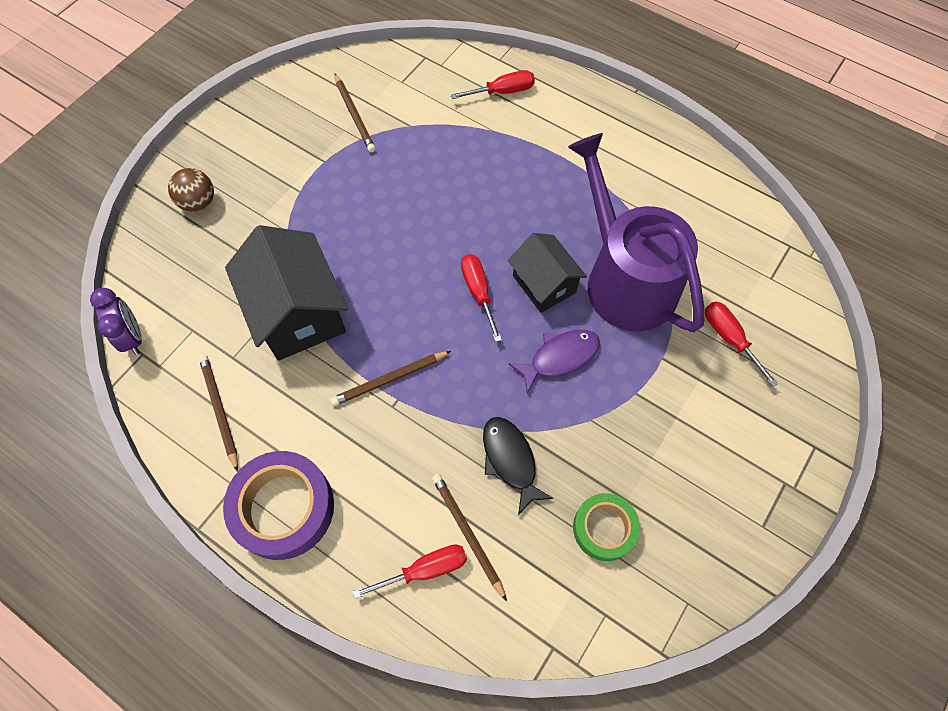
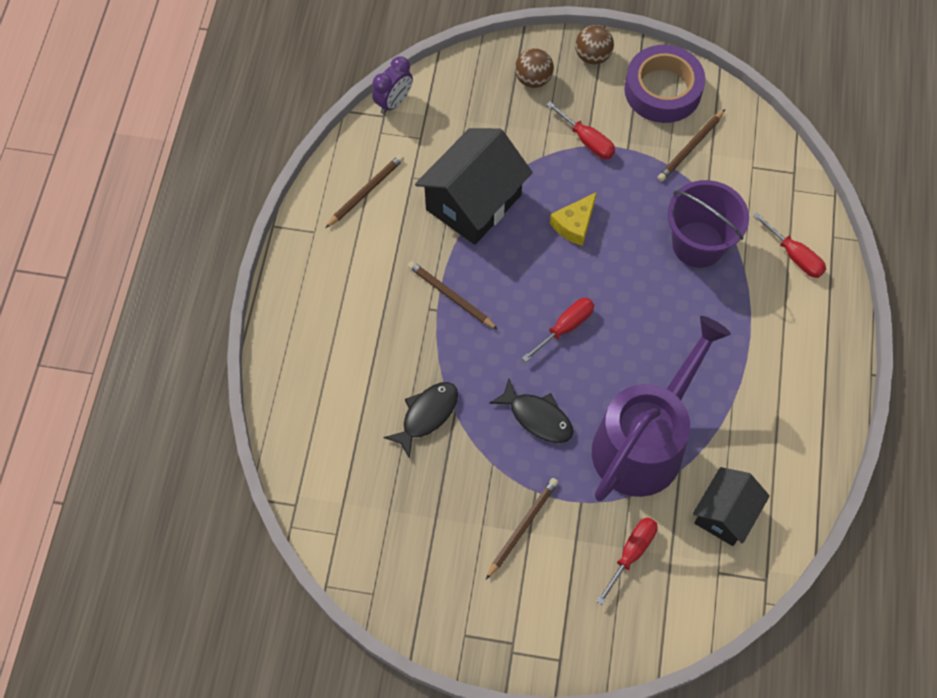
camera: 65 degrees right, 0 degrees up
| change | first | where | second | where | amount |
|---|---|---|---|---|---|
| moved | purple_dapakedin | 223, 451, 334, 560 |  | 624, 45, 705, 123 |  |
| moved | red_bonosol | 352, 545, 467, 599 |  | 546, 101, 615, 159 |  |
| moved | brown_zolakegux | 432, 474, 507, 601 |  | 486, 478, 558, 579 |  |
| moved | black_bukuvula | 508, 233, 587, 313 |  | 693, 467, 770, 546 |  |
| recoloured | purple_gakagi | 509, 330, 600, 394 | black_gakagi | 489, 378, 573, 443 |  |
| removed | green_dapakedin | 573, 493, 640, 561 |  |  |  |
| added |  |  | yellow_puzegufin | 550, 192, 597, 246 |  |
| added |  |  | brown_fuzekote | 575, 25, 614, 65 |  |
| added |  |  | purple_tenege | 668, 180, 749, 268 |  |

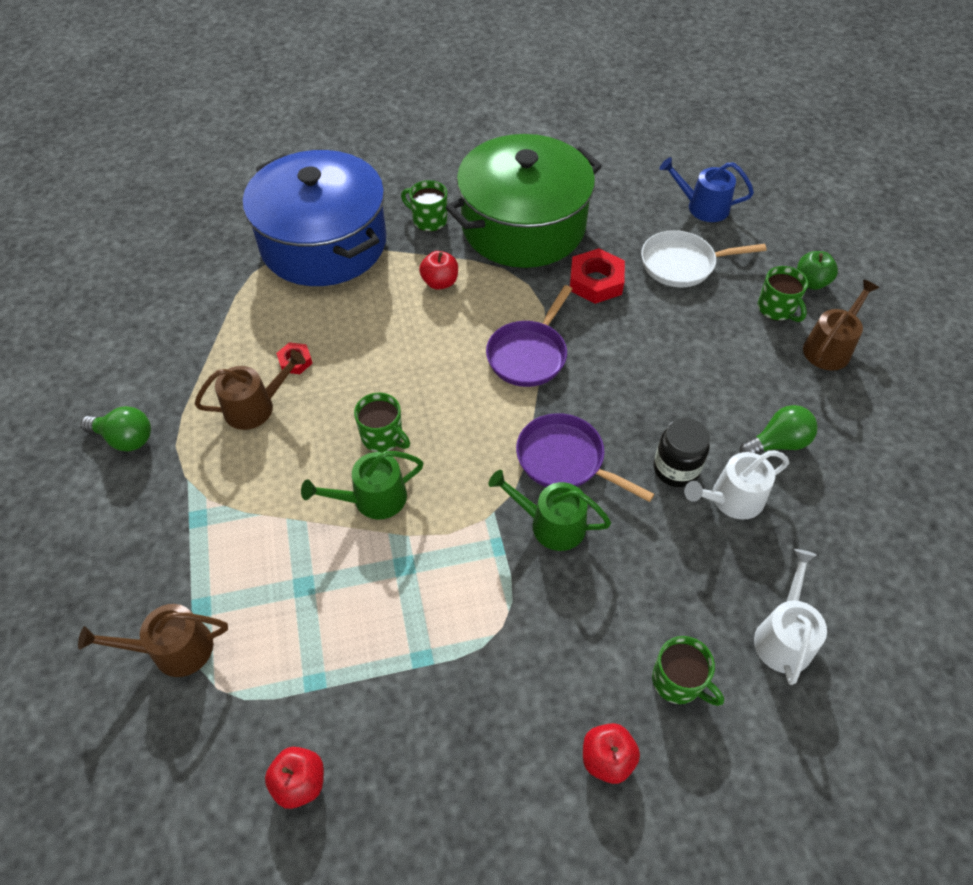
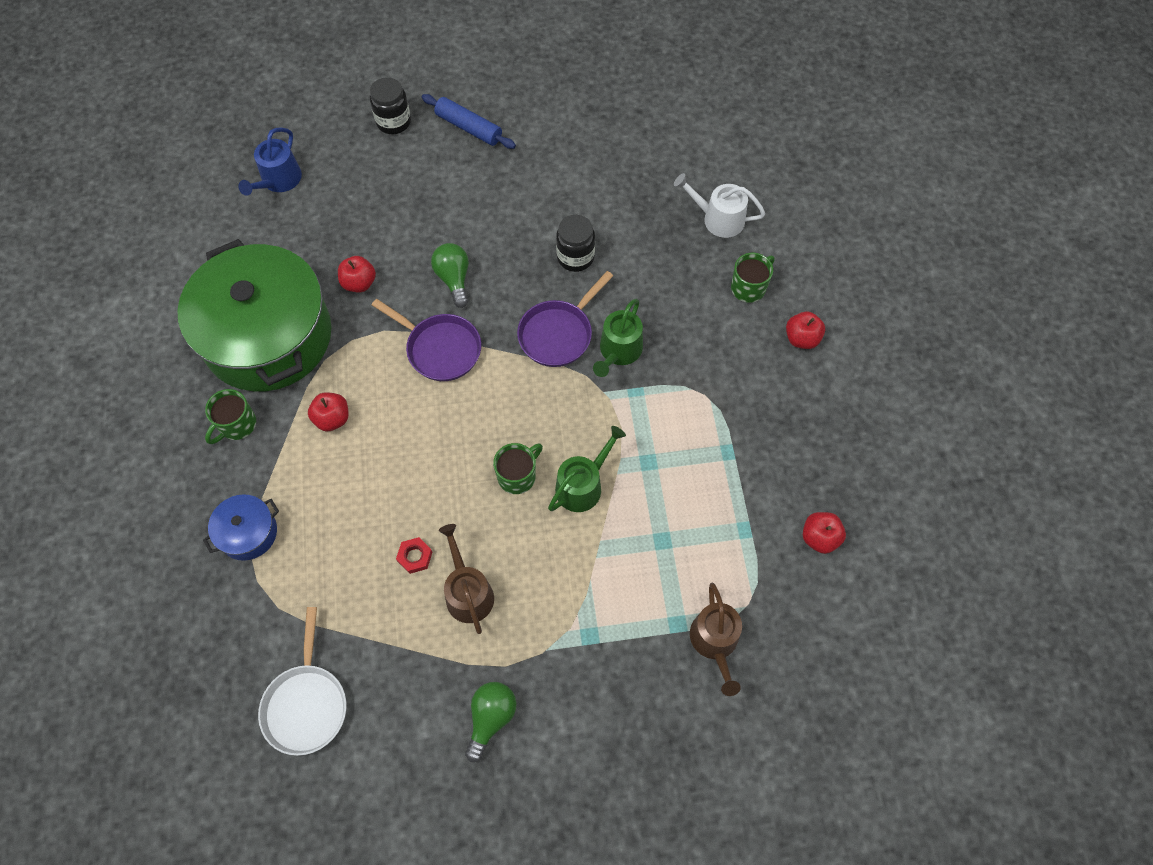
camera: 85 degrees left, 10 degrees up
| change | first | where | second | where | amount |
|---|---|---|---|---|---|
| resized | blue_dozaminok | 243, 150, 386, 286 |  | 203, 494, 279, 561 | x0.42 |
| turned | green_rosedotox | 301, 451, 423, 520 |  | 548, 426, 626, 512 | 120 degrees counterclockwise |
| replaced | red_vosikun | 570, 248, 625, 304 | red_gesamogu | 338, 256, 376, 292 |  |
| moved | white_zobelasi | 641, 230, 767, 287 |  | 258, 607, 346, 756 |  |
| removed | white_rosedotox | 684, 451, 789, 520 |  |  |  |
| moved | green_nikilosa | 740, 405, 818, 454 |  | 431, 243, 469, 308 |  |
| removed | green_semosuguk | 758, 266, 808, 322 |  |  |  |
| replaced | green_gesamogu | 797, 251, 838, 290 | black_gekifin | 370, 77, 411, 134 |  |
| replaced | brown_rosedotox | 803, 280, 879, 370 | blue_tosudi | 422, 94, 516, 149 |  |

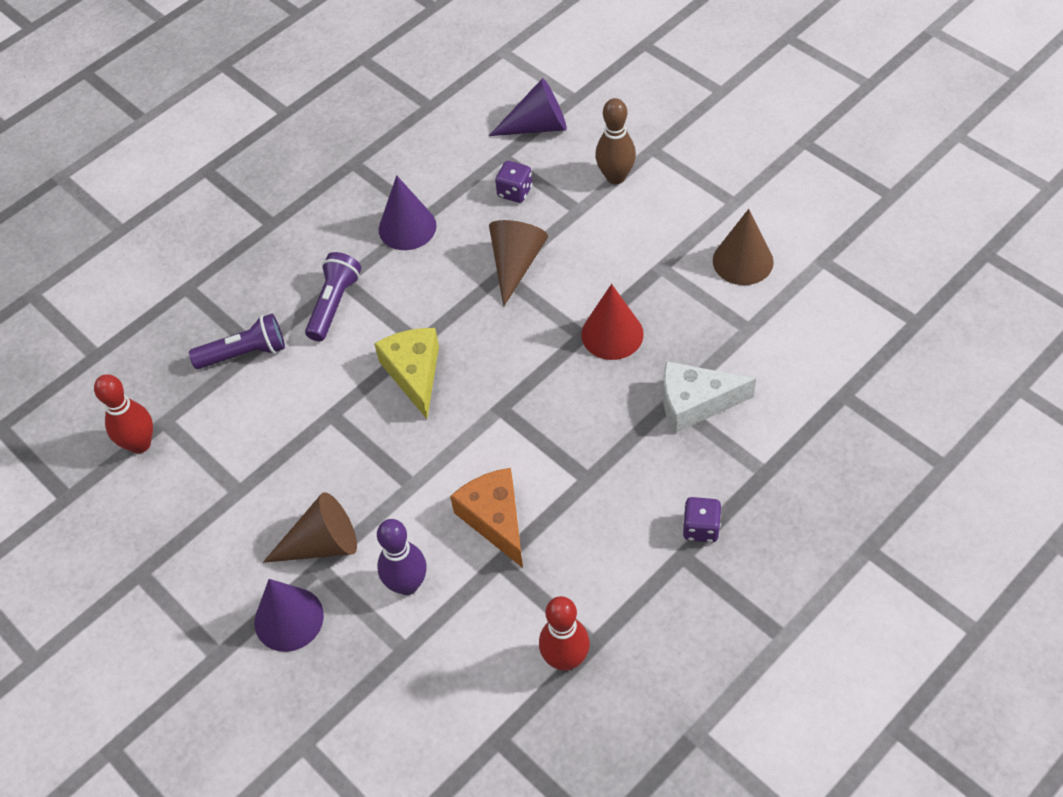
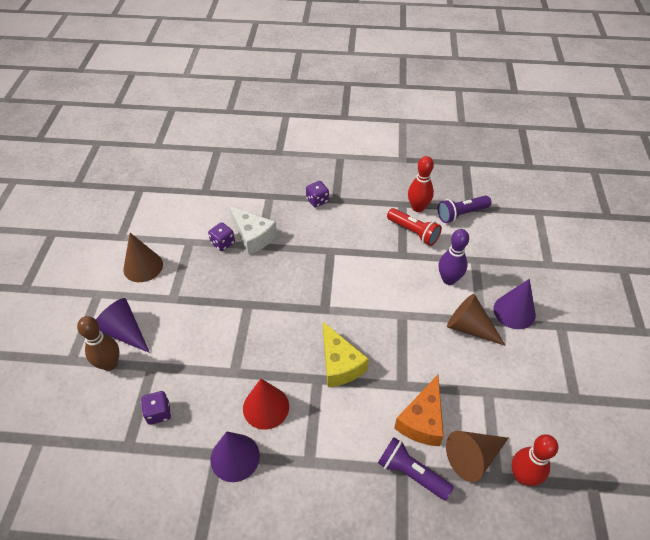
camera: 135 degrees left, 5 degrees down
| change | first | where | second | where | amount |
|---|---|---|---|---|---|
| moved | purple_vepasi | 305, 252, 361, 341 |  | 438, 196, 492, 223 |  |
| turned | yellow_puzegufin | 374, 328, 439, 419 |  | 323, 322, 369, 387 | 60 degrees counterclockwise |
| moved | orange_puzegufin | 450, 468, 523, 568 |  | 394, 375, 444, 446 |  |
| moved | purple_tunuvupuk | 489, 78, 567, 136 |  | 96, 298, 150, 353 |  |
| moved | brown_tunuvupuk | 489, 220, 548, 306 |  | 446, 431, 509, 482 |  |
| moved | red_tunuvupuk | 581, 284, 644, 360 |  | 243, 379, 289, 430 |  |
| added |  |  | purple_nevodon | 208, 222, 235, 251 |  |
| added |  |  | red_vepasi | 387, 208, 442, 246 |  |

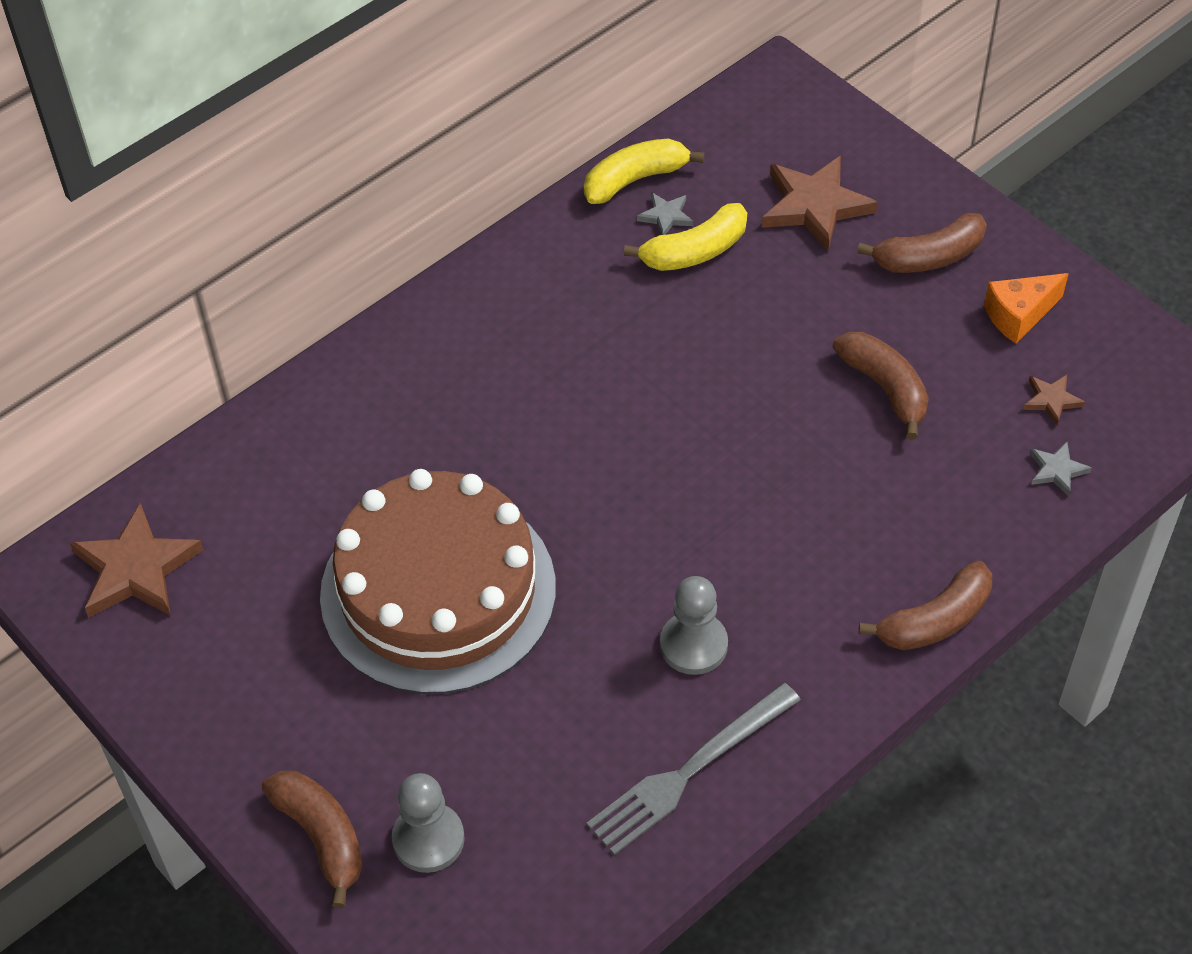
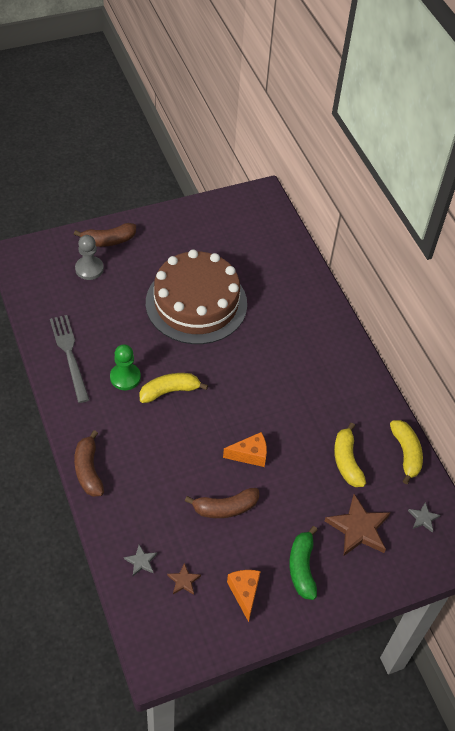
camera: 105 degrees right, 0 degrees up
| change | first | where | second | where | amount |
|---|---|---|---|---|---|
| removed | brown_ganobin | 70, 503, 203, 617 |  |  |  |
| moved | grey_ganobin | 637, 193, 693, 235 |  | 408, 502, 440, 532 |  |
| recoloured | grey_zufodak | 660, 576, 728, 675 | green_zufodak | 110, 345, 141, 390 |  |
| recoloured | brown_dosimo | 857, 213, 987, 273 | green_dosimo | 289, 526, 317, 600 |  |
| added |  |  | yellow_dosimo | 139, 373, 208, 403 |  |
| added |  |  | orange_puzegufin | 223, 432, 267, 467 |  |

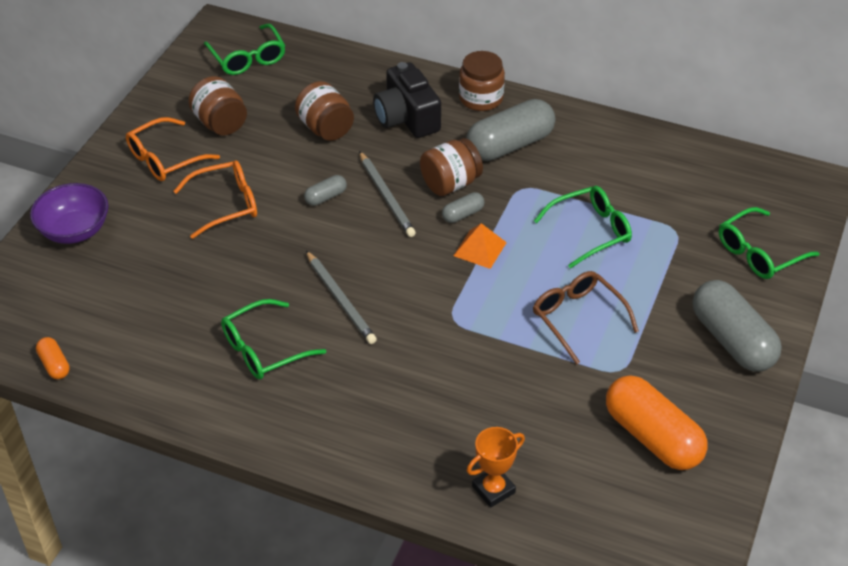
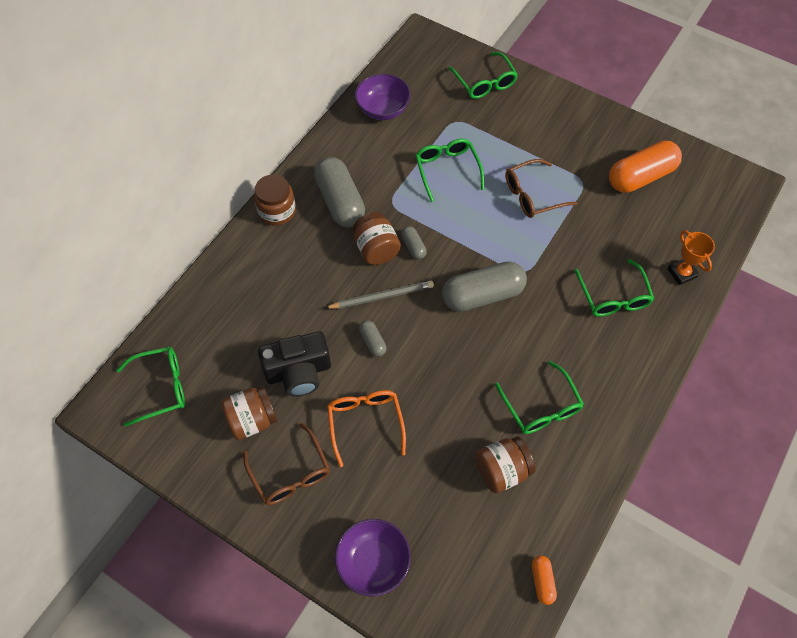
camera: 80 degrees left, 15 degrees up
| change | first | where | second | where | amount |
|---|---|---|---|---|---|
| turned | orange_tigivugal | 36, 337, 70, 379 |  | 532, 555, 557, 605 | 75 degrees counterclockwise |
| recoloured | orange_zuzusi | 126, 117, 220, 181 | brown_zuzusi | 243, 423, 330, 505 |  |
| moved | brown_gekifin | 295, 81, 354, 141 |  | 475, 436, 535, 493 |  |
| removed | grey_zolakegux | 306, 251, 377, 344 |  |  |  |
| moved | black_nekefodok | 373, 62, 441, 138 |  | 258, 331, 331, 397 |  |
| removed | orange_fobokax | 453, 223, 507, 269 |  |  |  |
| moved | grey_tigivugal | 693, 280, 782, 372 |  | 442, 261, 527, 312 |  |
| added |  |  | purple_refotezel | 355, 74, 411, 120 |  |
| added |  |  | green_zuzusi | 574, 259, 654, 317 |  |

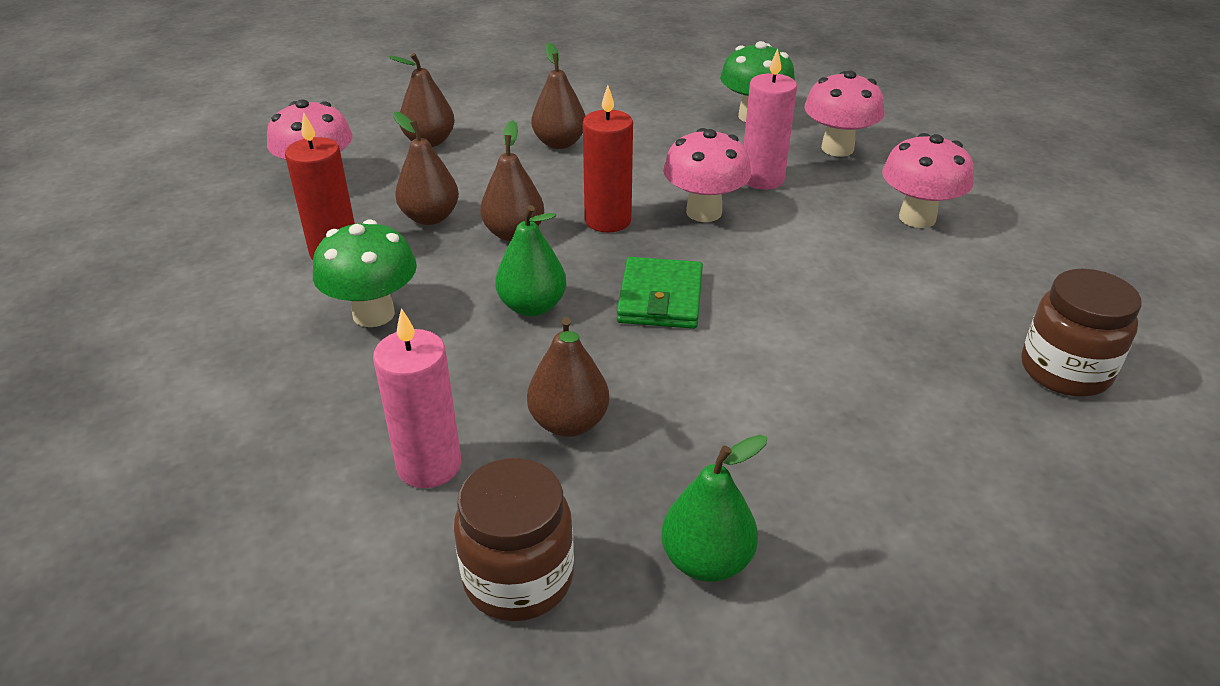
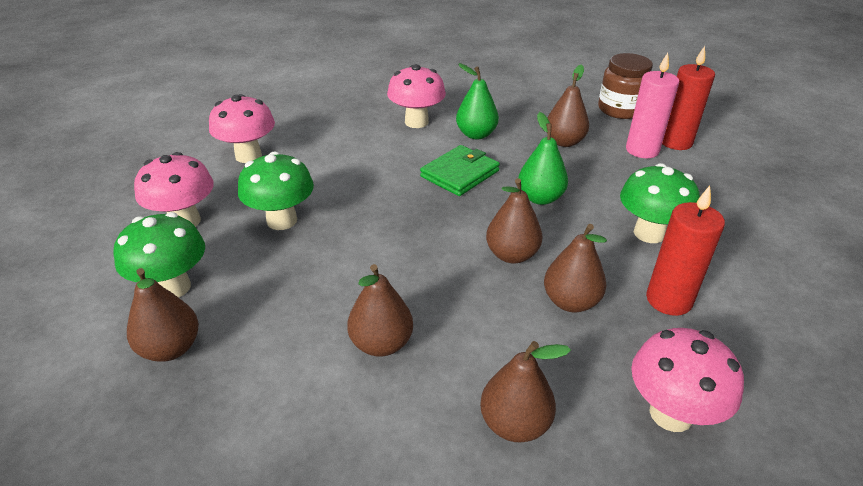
camera: 145 degrees left, 0 degrees up
| change | first | where | second | where | amount |
|---|---|---|---|---|---|
| moved | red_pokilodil | 583, 85, 633, 233 |  | 662, 46, 715, 150 |  |
| moved | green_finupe | 661, 435, 768, 582 |  | 456, 63, 499, 139 |  |
| moved | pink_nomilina | 663, 128, 751, 222 |  | 387, 64, 446, 128 |  |
| replaced | pink_pokilodil | 744, 49, 797, 190 | green_nomilina | 238, 151, 314, 230 |  |
| removed | brown_gekifin | 1021, 269, 1142, 397 |  |  |  |
| added |  |  | brown_finupe | 127, 268, 199, 362 |  |

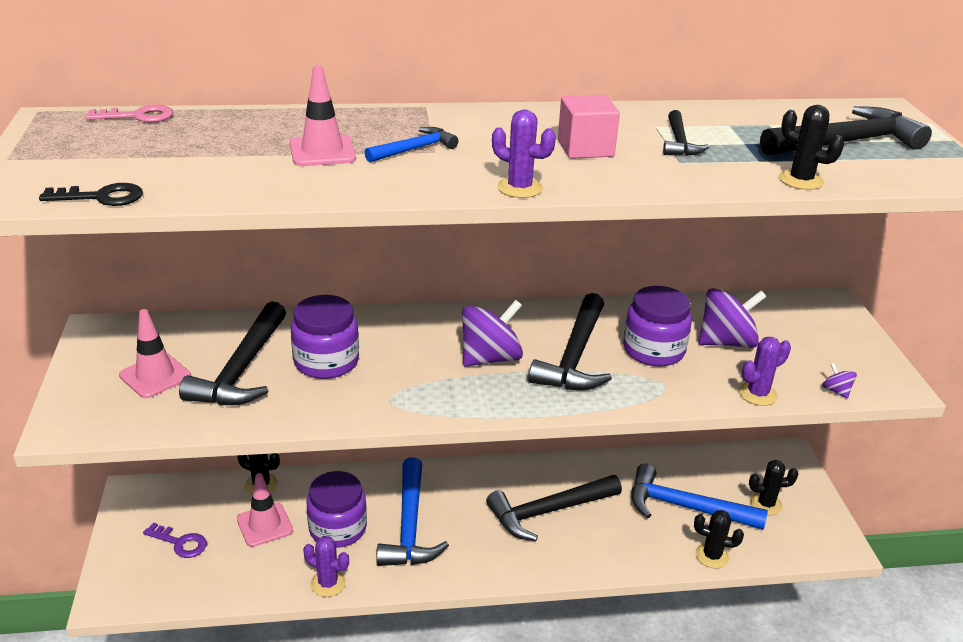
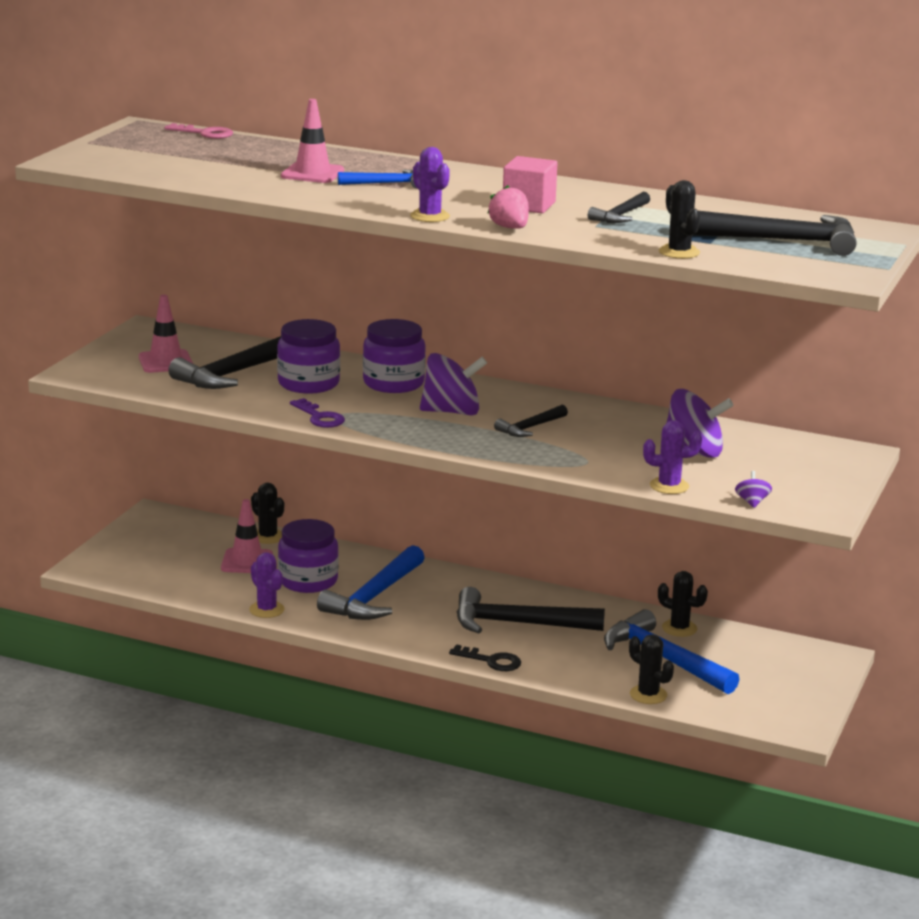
camera: 30 degrees right, 10 degrees down
| change | first | where | second | where | amount |
|---|---|---|---|---|---|
| moved | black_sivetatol | 39, 183, 143, 206 |  | 449, 644, 521, 671 |  |
| moved | purple_sivetatol | 143, 523, 207, 558 |  | 290, 398, 345, 428 |  |
| resized | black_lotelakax | 528, 293, 612, 390 |  | 494, 405, 568, 437 | x0.53 |
| moved | purple_gekifin | 623, 286, 692, 366 |  | 363, 319, 426, 393 |  |
| moved | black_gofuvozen | 749, 460, 798, 515 |  | 658, 571, 708, 637 |  |
| added |  |  | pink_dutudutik | 488, 185, 529, 229 |  |

